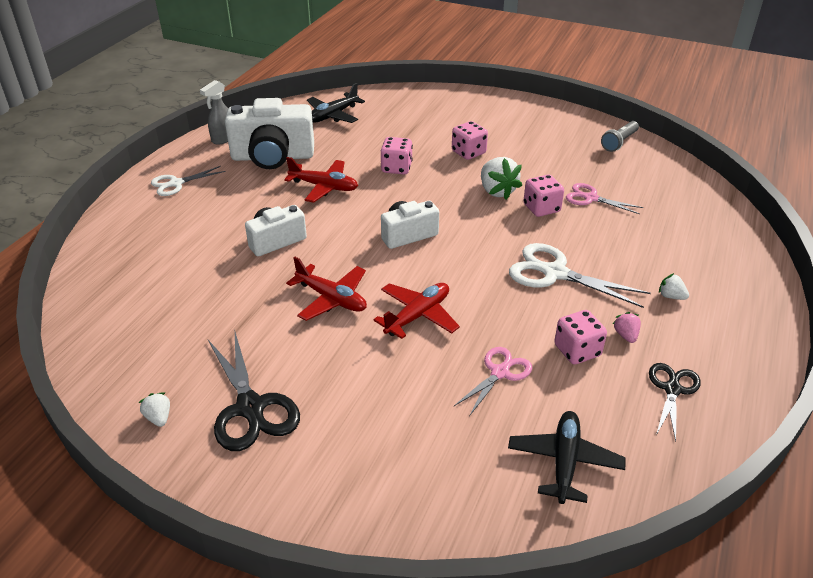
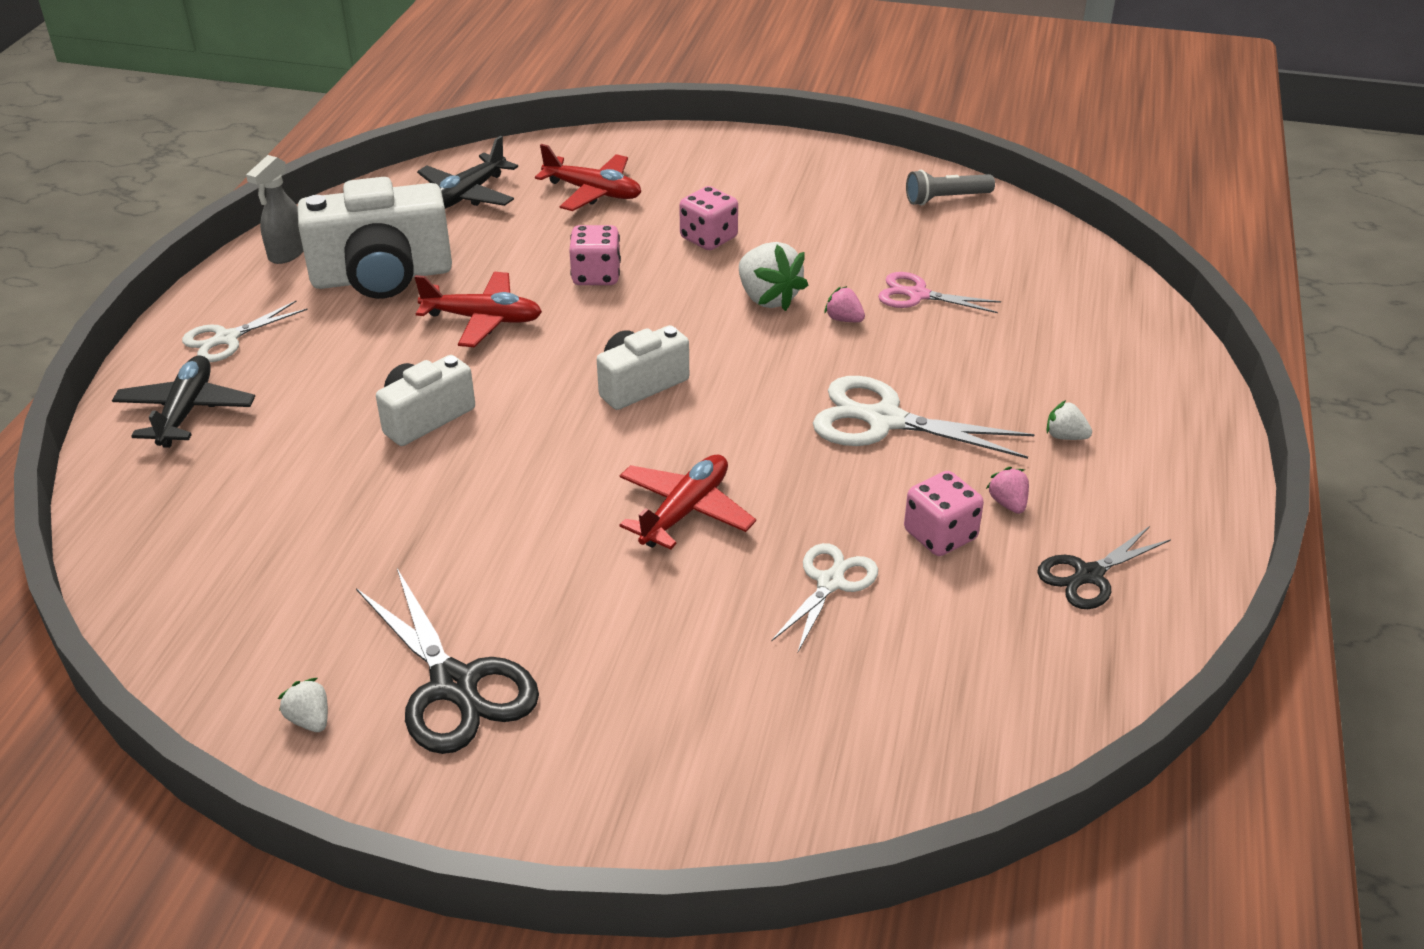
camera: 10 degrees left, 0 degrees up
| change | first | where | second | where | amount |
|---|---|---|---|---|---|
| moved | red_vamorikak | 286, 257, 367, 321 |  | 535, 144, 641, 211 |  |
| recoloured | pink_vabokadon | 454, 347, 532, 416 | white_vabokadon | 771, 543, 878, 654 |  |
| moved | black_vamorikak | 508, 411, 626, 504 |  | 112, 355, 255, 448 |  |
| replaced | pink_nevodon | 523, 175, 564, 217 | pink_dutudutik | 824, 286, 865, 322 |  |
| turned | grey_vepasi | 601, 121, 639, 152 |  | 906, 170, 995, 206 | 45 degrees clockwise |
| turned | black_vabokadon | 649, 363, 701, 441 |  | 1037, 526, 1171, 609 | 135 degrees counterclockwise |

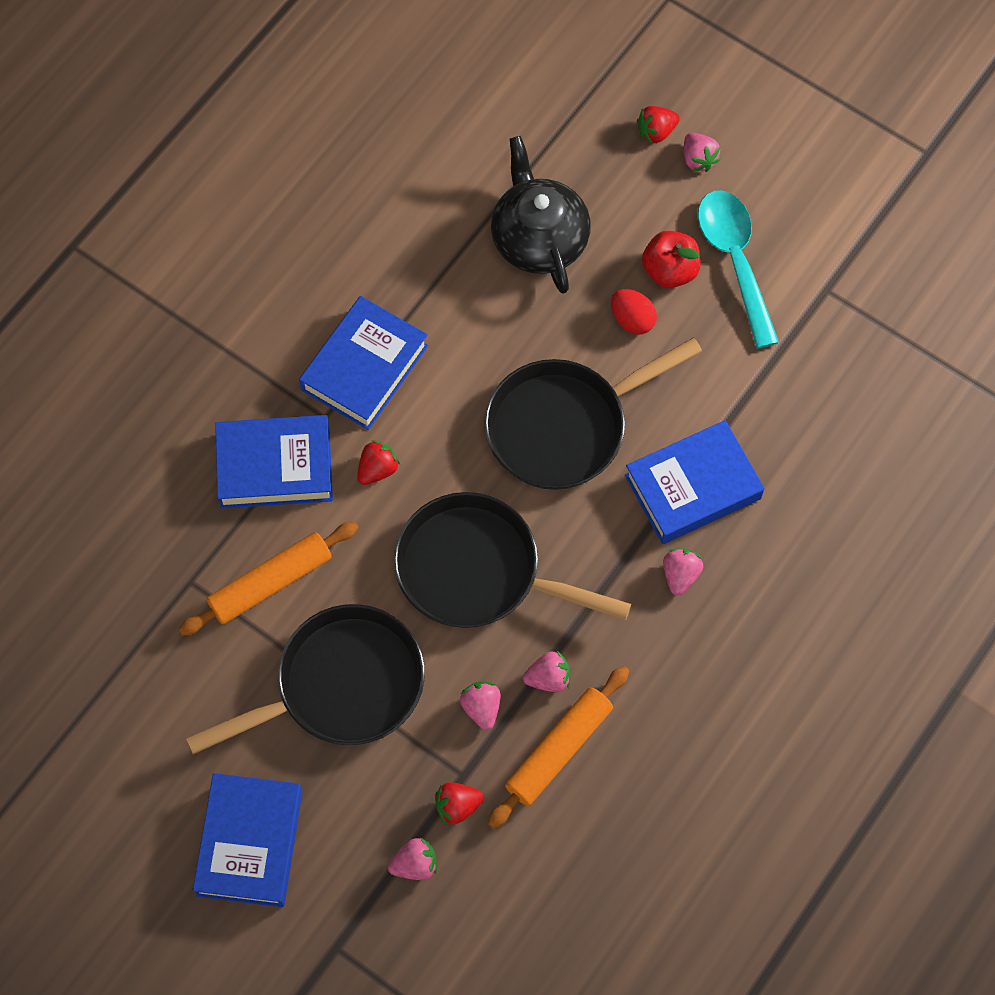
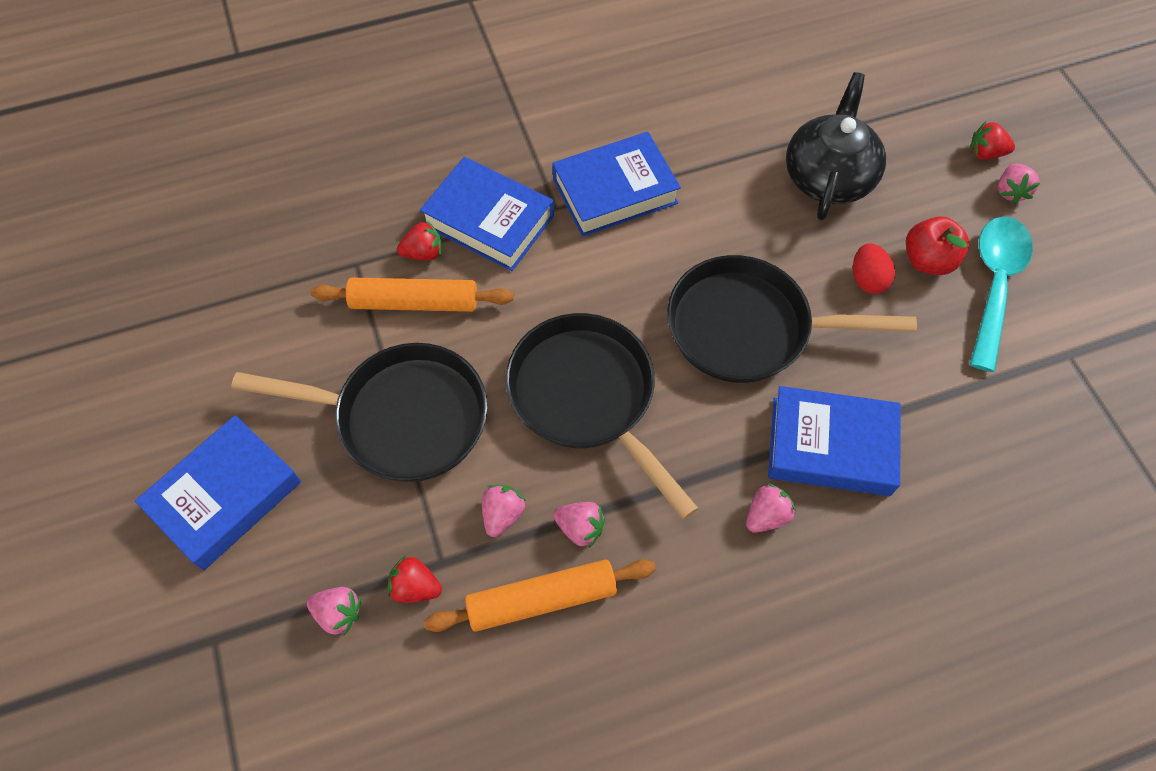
camera: 35 degrees right, 5 degrees down
| change | first | where | second | where | amount |
|---|---|---|---|---|---|
| moved | red_dutudutik | 357, 440, 400, 485 |  | 397, 221, 442, 261 |  |

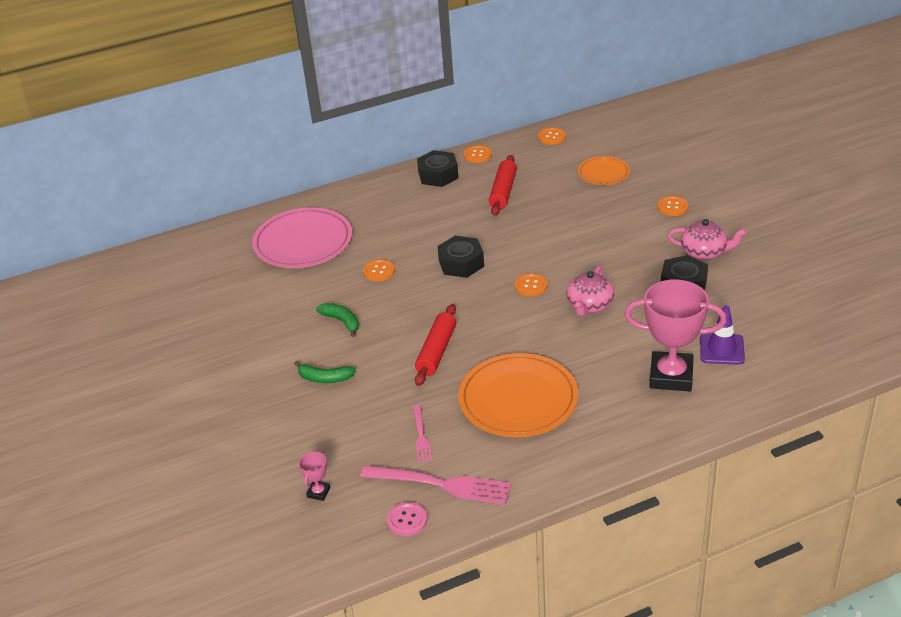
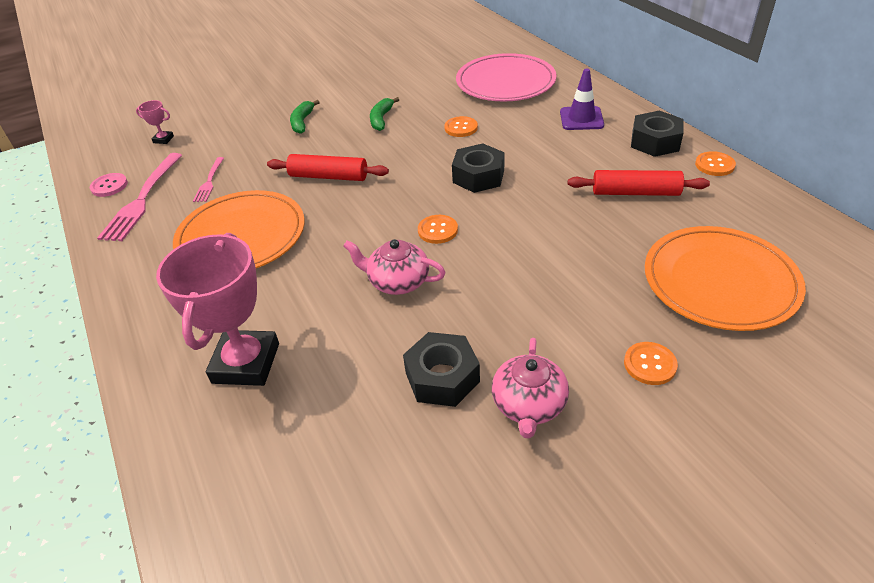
camera: 85 degrees right, 5 degrees up
| change | first | where | second | where | amount |
|---|---|---|---|---|---|
| turned | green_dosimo | 316, 303, 359, 337 |  | 370, 97, 399, 131 | 150 degrees clockwise |
| turned | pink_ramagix | 413, 405, 432, 463 |  | 193, 157, 224, 202 | 75 degrees counterclockwise |
| removed | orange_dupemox | 538, 127, 566, 145 |  |  |  |
| resized | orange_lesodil | 578, 156, 630, 185 |  | 645, 226, 806, 331 | x1.85 |
| moved | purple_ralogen | 700, 305, 745, 365 |  | 560, 68, 604, 130 |  |

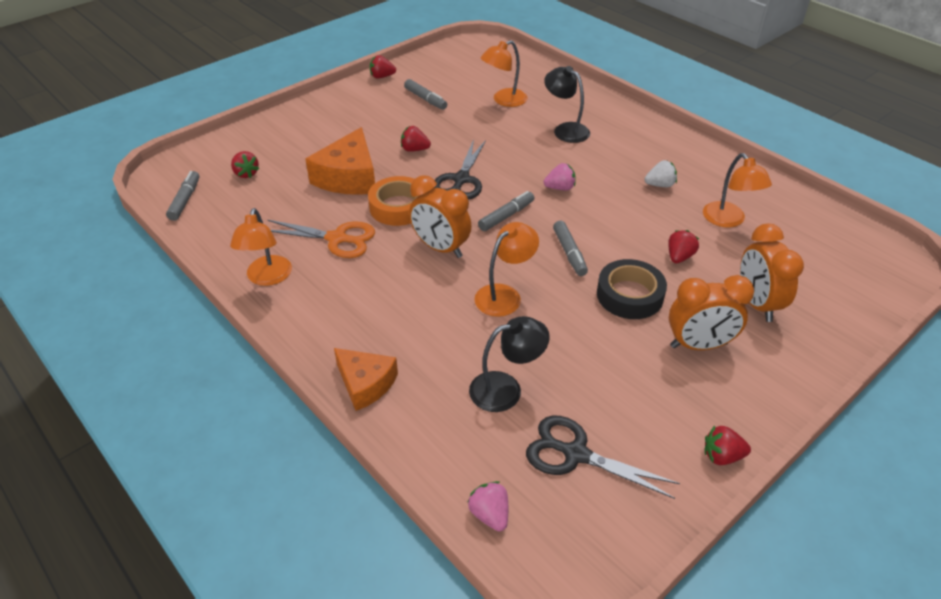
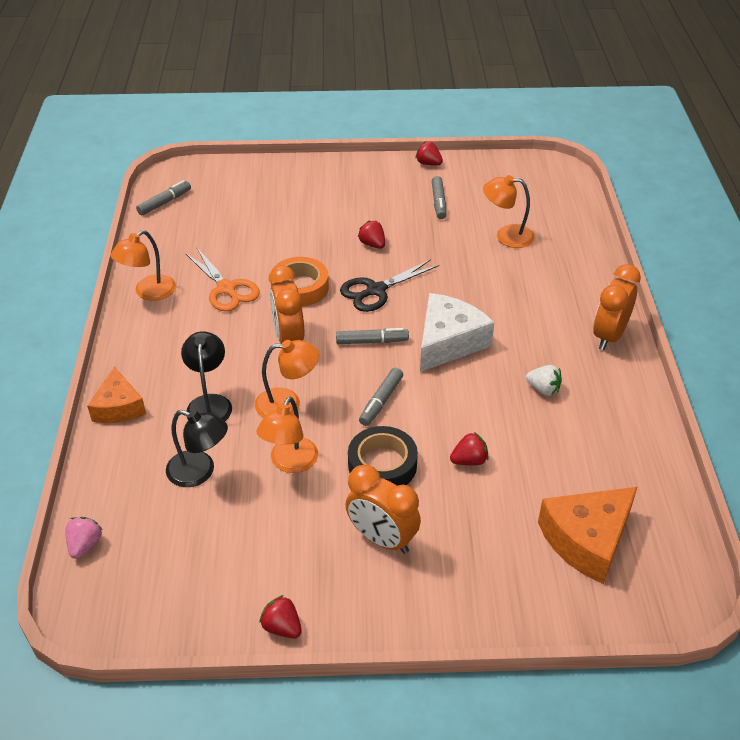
camera: 40 degrees right, 0 degrees up
| change | first | where | second | where | amount |
|---|---|---|---|---|---|
| removed | red_dutudutik | 231, 151, 259, 178 |  |  |  |
| moved | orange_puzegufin | 305, 127, 375, 195 |  | 538, 487, 637, 584 |  |
| removed | black_vabokadon | 526, 416, 680, 499 |  |  |  |
| moved | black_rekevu | 544, 66, 590, 143 |  | 181, 331, 232, 421 |  |
| replaced | pink_dutudutik | 544, 163, 576, 190 | white_puzegufin | 420, 293, 494, 372 |  |
| moved | orange_rekevu | 703, 153, 772, 228 |  | 256, 397, 318, 473 |  |
| moved | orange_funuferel | 740, 223, 804, 322 |  | 593, 264, 641, 350 |  |

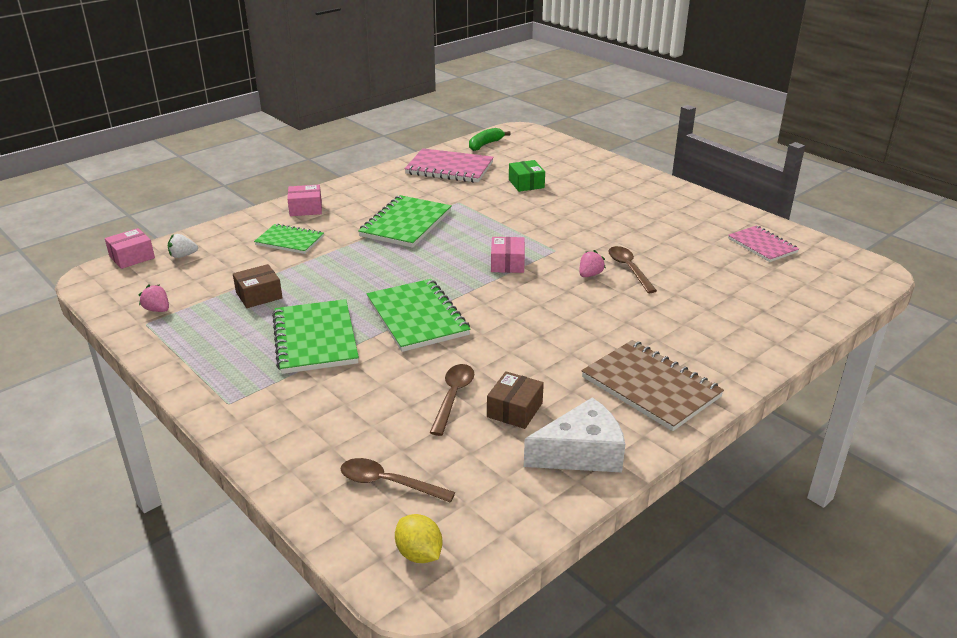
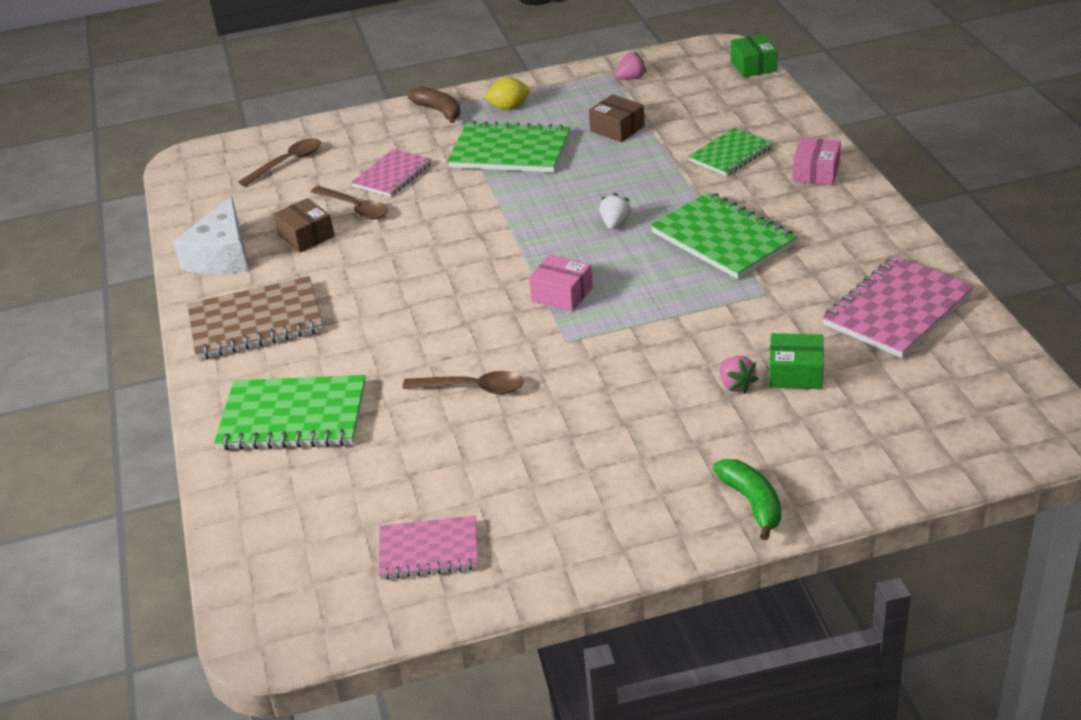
camera: 120 degrees right, 5 degrees up
| change | first | where | second | where | amount |
|---|---|---|---|---|---|
| recoloured | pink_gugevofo | 105, 228, 155, 269 | green_gugevofo | 731, 34, 778, 77 |  |
| moved | white_dutudutik | 168, 234, 198, 258 |  | 600, 193, 631, 229 |  |
| turned | brown_gugevofo | 233, 264, 282, 308 |  | 589, 95, 645, 142 | 45 degrees counterclockwise |
| moved | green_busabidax | 367, 279, 470, 352 |  | 214, 375, 366, 450 |  |
| moved | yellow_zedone | 395, 514, 442, 563 |  | 484, 77, 530, 110 |  |
| moved | green_dosimo | 469, 128, 510, 151 |  | 713, 459, 781, 540 |  |
| moved | pink_dutudutik | 579, 250, 606, 277 |  | 720, 356, 758, 393 |  |
| added |  |  | pink_busabidax | 351, 149, 432, 197 |  |
| added |  |  | brown_dosimo | 408, 87, 460, 123 |  |

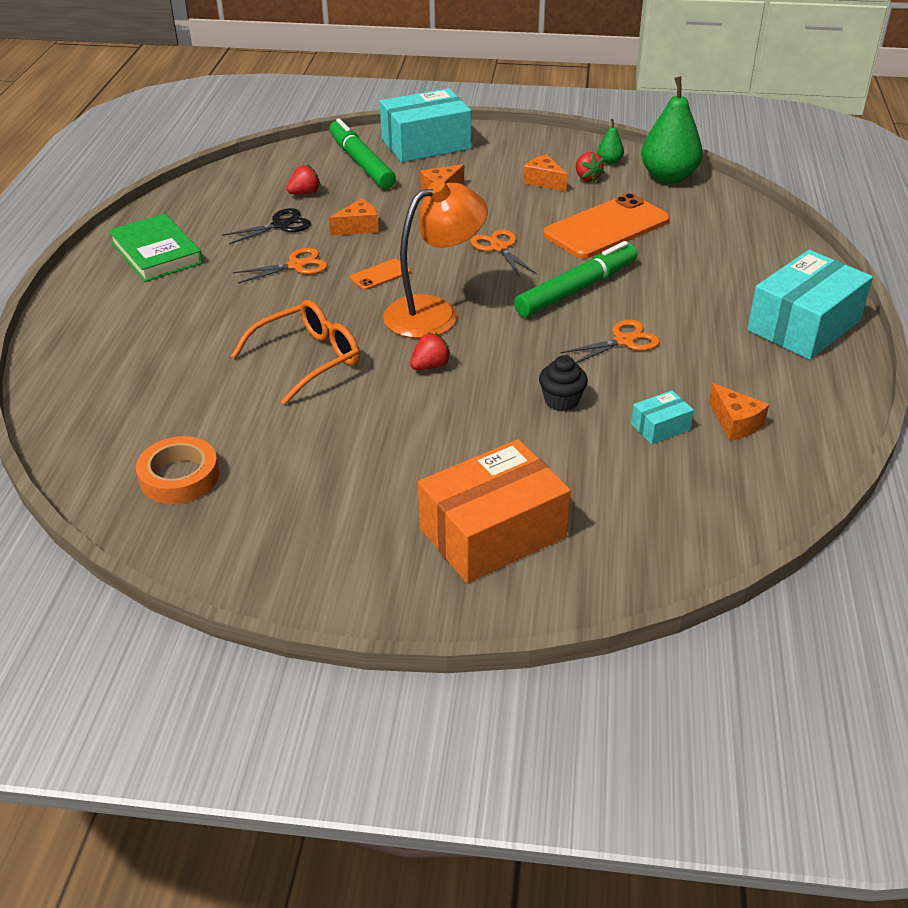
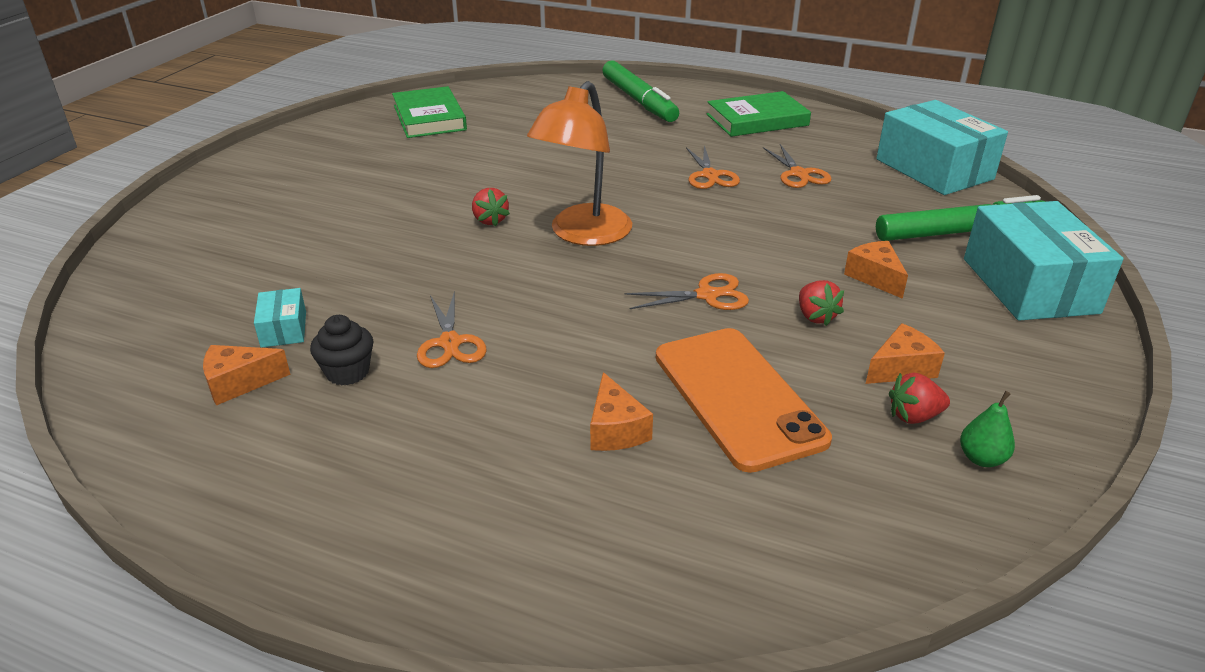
camera: 105 degrees right, 5 degrees down
| change | first | where | second | where | amount |
|---|---|---|---|---|---|
| replaced | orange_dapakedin | 136, 436, 219, 504 | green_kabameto | 392, 86, 467, 138 |  |
| recoloured | black_vabokadon | 222, 208, 311, 245 | orange_vabokadon | 763, 144, 832, 188 |  |
| removed | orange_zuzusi | 231, 300, 360, 405 |  |  |  |
| moved | red_dutudutik | 286, 164, 321, 195 |  | 799, 280, 844, 326 |  |
| moved | orange_puzegufin | 329, 199, 379, 236 |  | 590, 372, 653, 451 |  |
| removed | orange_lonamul | 350, 259, 411, 290 |  |  |  |
| turned | orange_rekevu | 383, 180, 488, 338 |  | 527, 81, 632, 246 | 45 degrees clockwise |
| removed | orange_gugevofo | 418, 439, 571, 583 |  |  |  |
| moved | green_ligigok | 514, 241, 638, 317 |  | 602, 60, 679, 122 |  |
| moved | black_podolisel | 539, 355, 588, 411 |  | 310, 315, 373, 385 |  |
| removed | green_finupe | 641, 76, 703, 183 |  |  |  |
| moved | turquoise_gugevofo | 747, 250, 873, 360 |  | 876, 100, 1008, 195 |  |

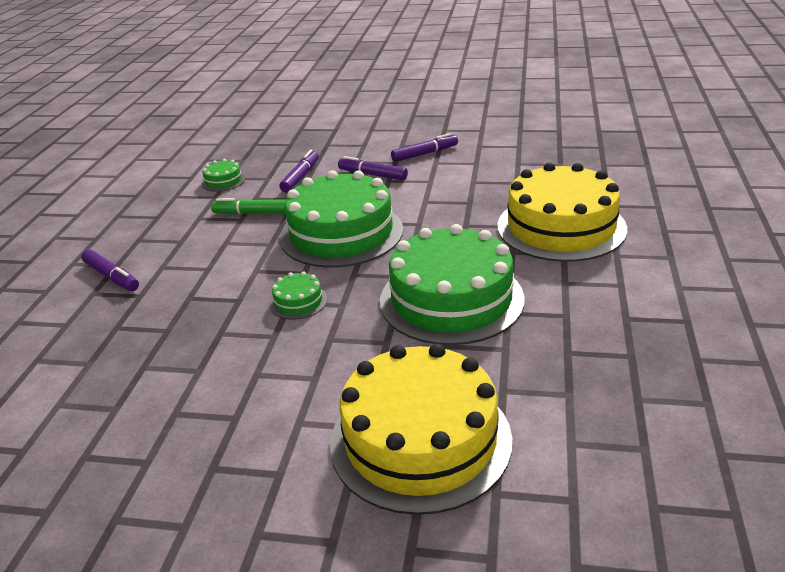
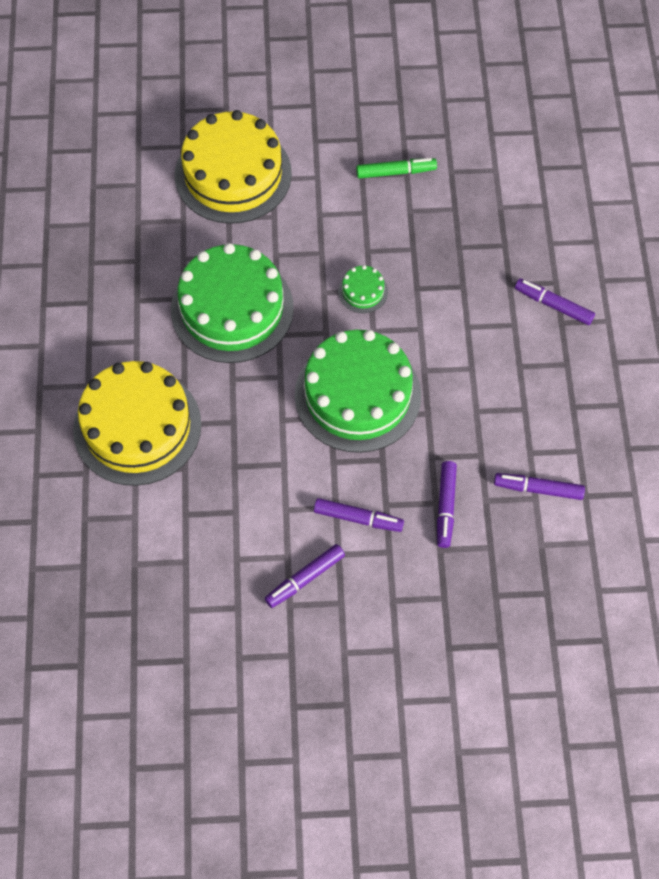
camera: 165 degrees right, 30 degrees up
| change | first | where | second | where | amount |
|---|---|---|---|---|---|
| replaced | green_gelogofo | 201, 159, 246, 192 | purple_ligigok | 494, 473, 585, 500 |  |
| moved | green_ligigok | 211, 198, 286, 214 |  | 356, 158, 437, 179 |  |

